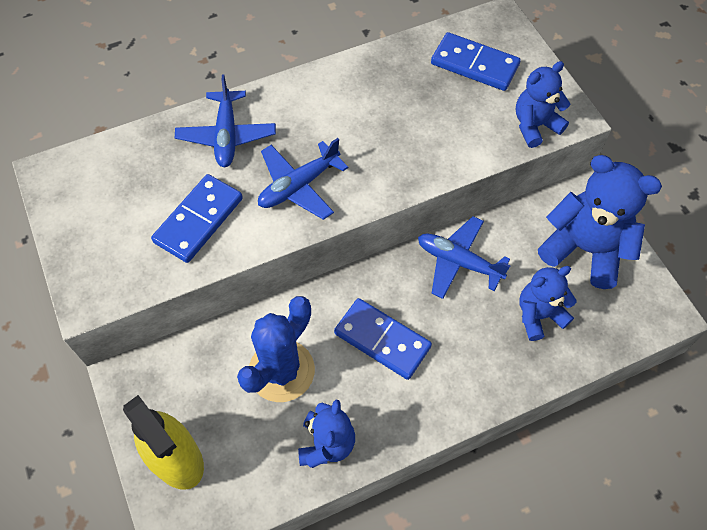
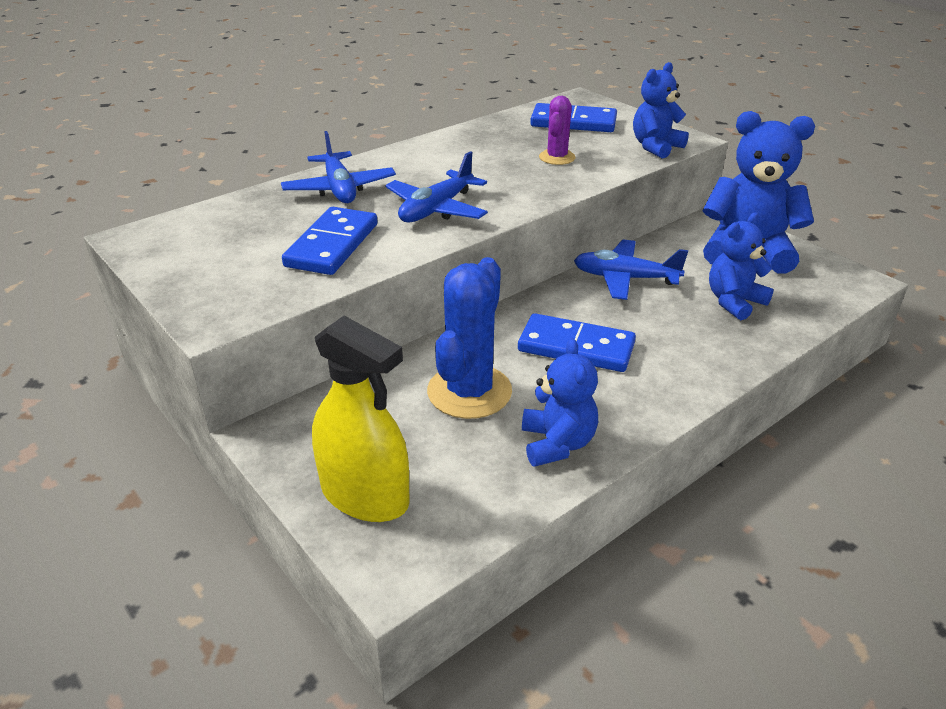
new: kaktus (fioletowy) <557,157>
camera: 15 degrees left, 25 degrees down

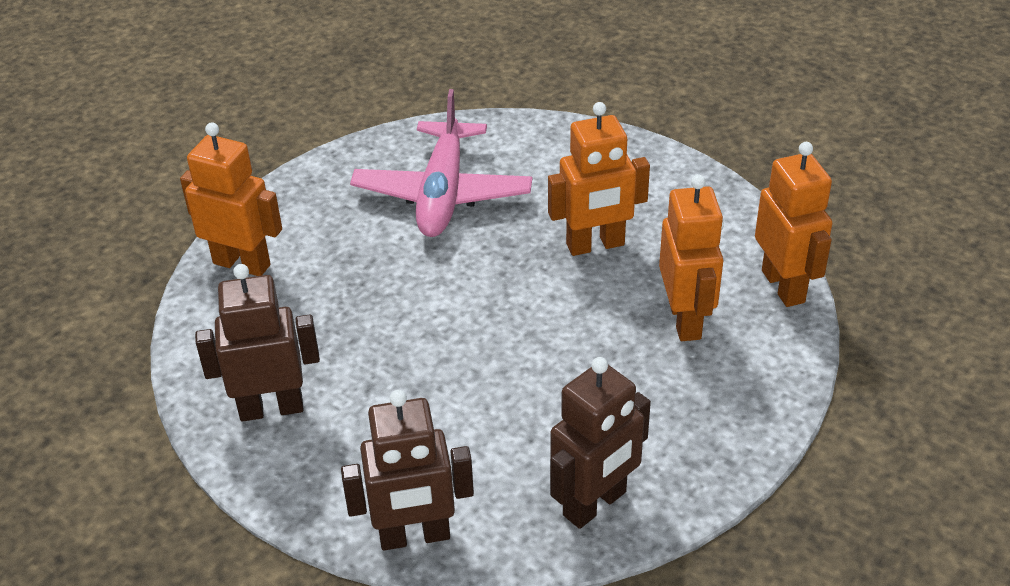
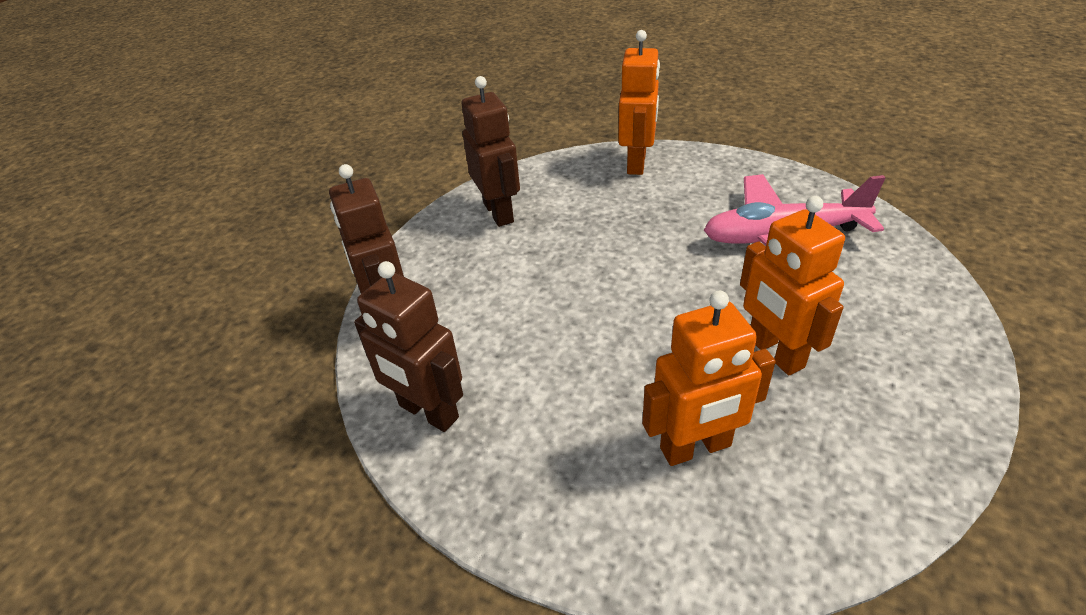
gone: robot (pomarańczowy) <783,286>
camera: 80 degrees right, 0 degrees up

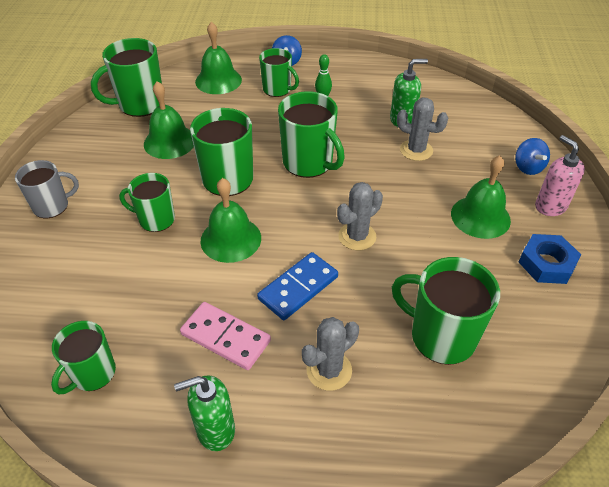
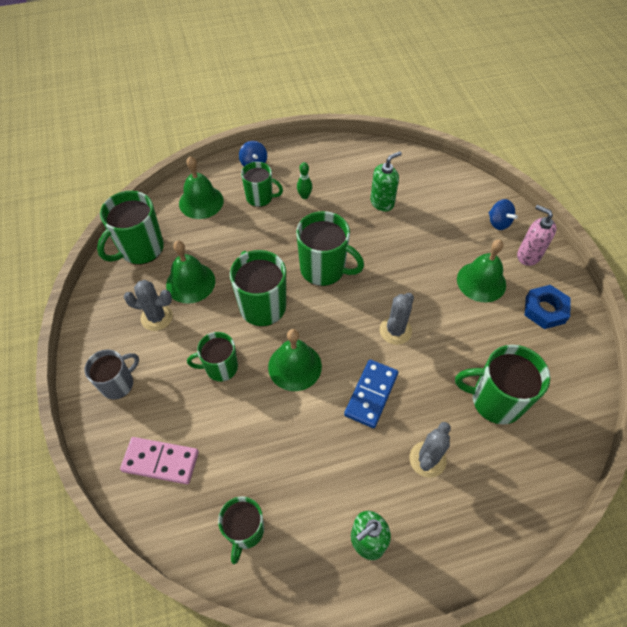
shifted: kostka domina (różowy) <226,337> to <161,461>; kaktus (szary) <416,150> to <157,317>
camera: 20 degrees left, 10 degrees up

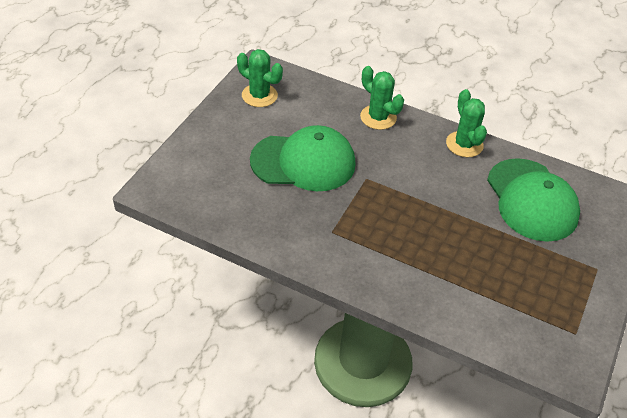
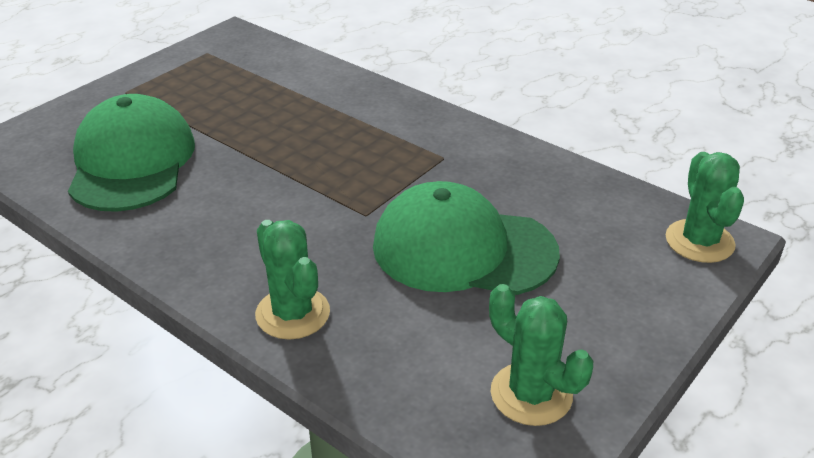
shifted: kaktus (zielony) <464,144> to <699,241>
camera: 165 degrees left, 10 degrees down

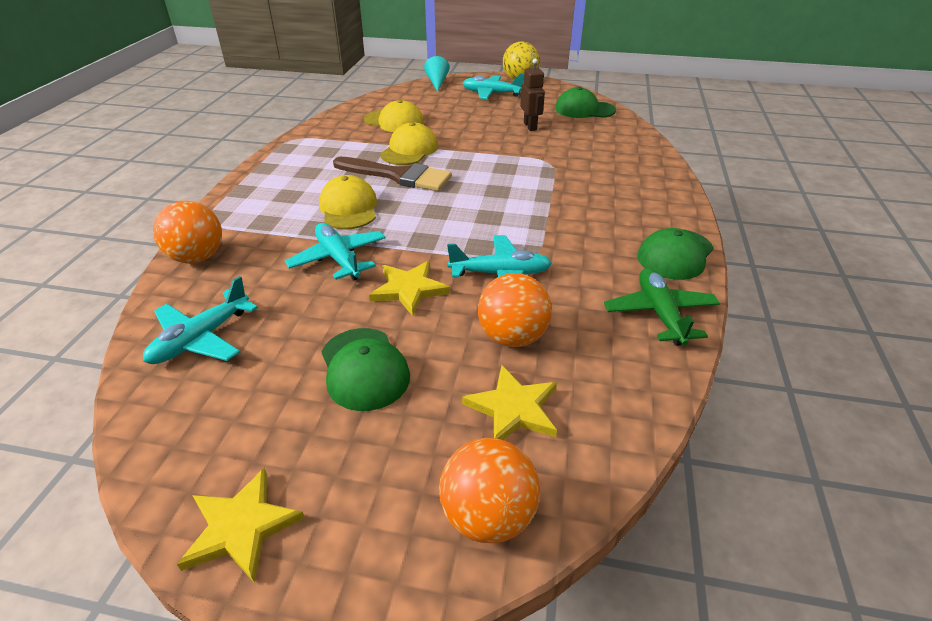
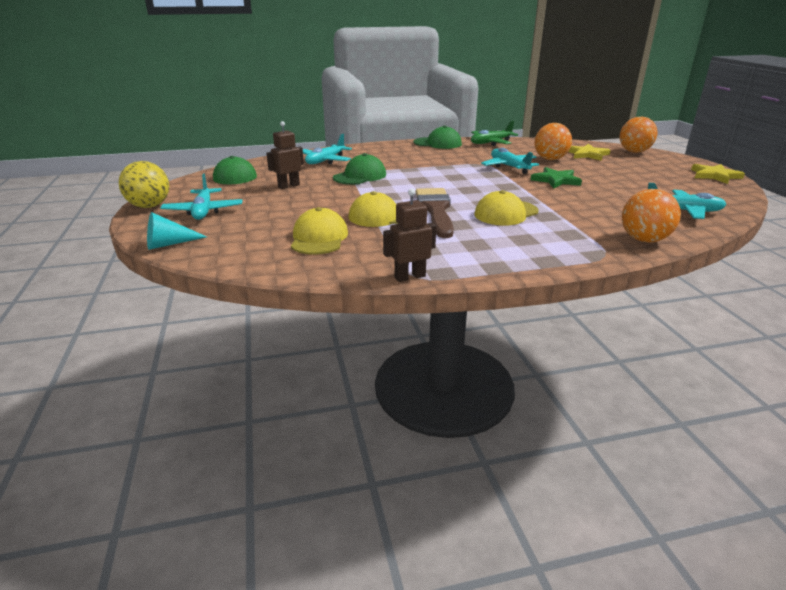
new: robot (brązowy) <409,277>
shifted: samolot (turkusowy) <338,259> to <325,161>; czapka (zielony) <364,369> to <360,176>
repainted: gwiazda (żółty) <409,289> to gwiazda (zielony) <556,180>
camera: 115 degrees left, 10 degrees down

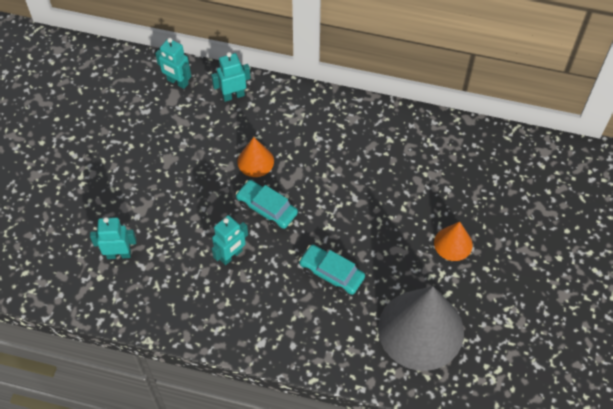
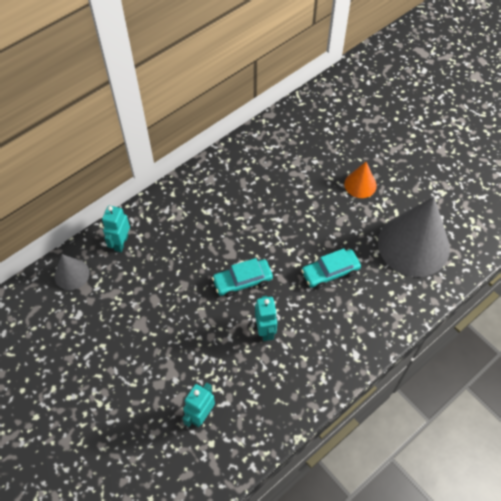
gone: stożek (pomarańczowy) <255,161>
swapped: robot (turkusowy) <177,82> to stożek (szary) <72,274>
camera: 55 degrees left, 0 degrees up

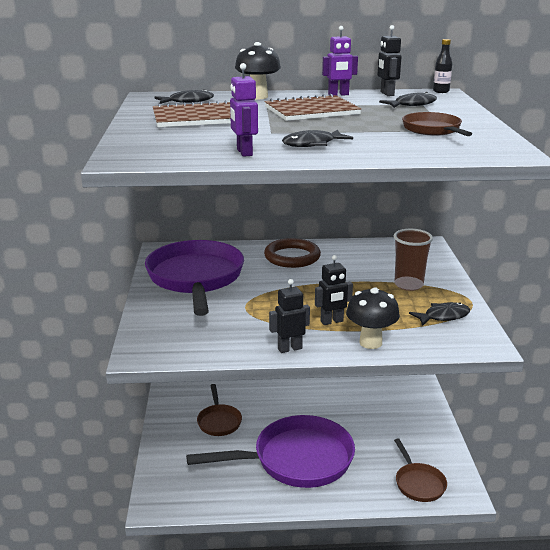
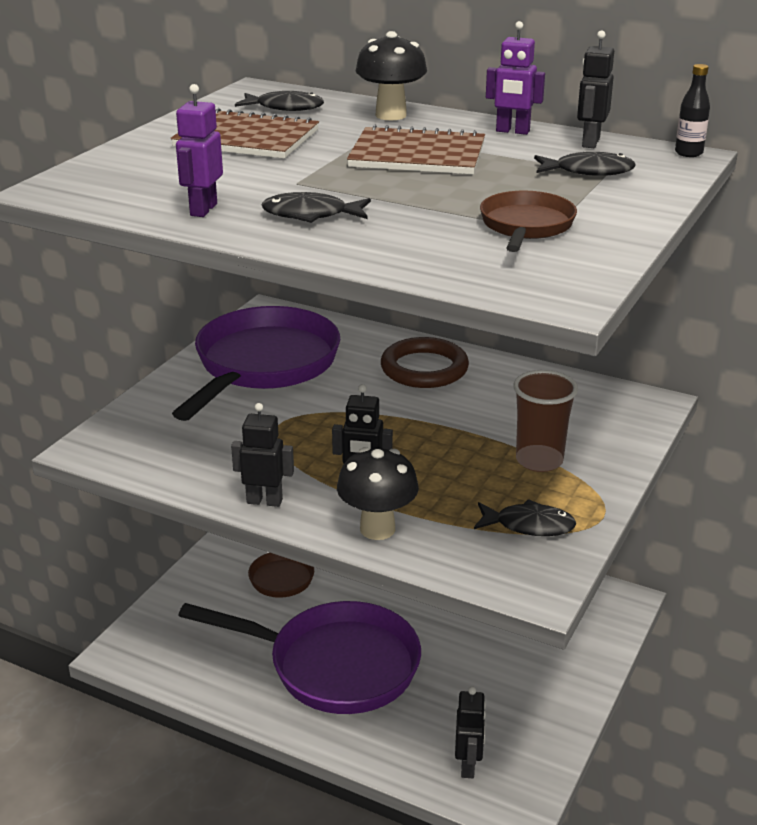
swapped: patelnia (brązowy) <418,483> to robot (czarny) <468,766>
camera: 30 degrees right, 5 degrees up

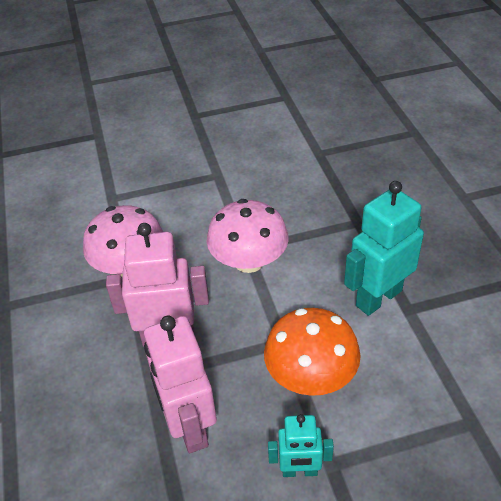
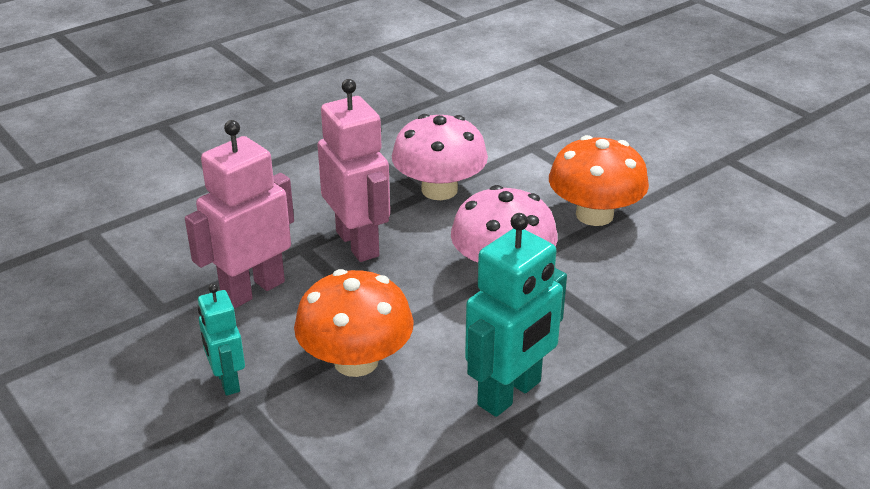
new: grzyb (pomarańczowy) <594,215>
rotated: robot (turkusowy) <378,298> = <510,394> 105 degrees clockwise
camera: 65 degrees right, 10 degrees down

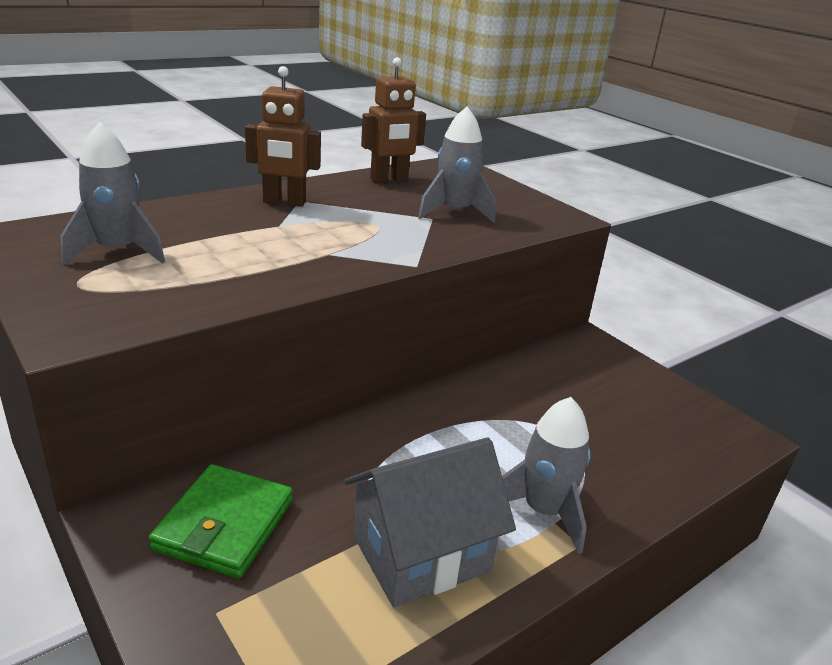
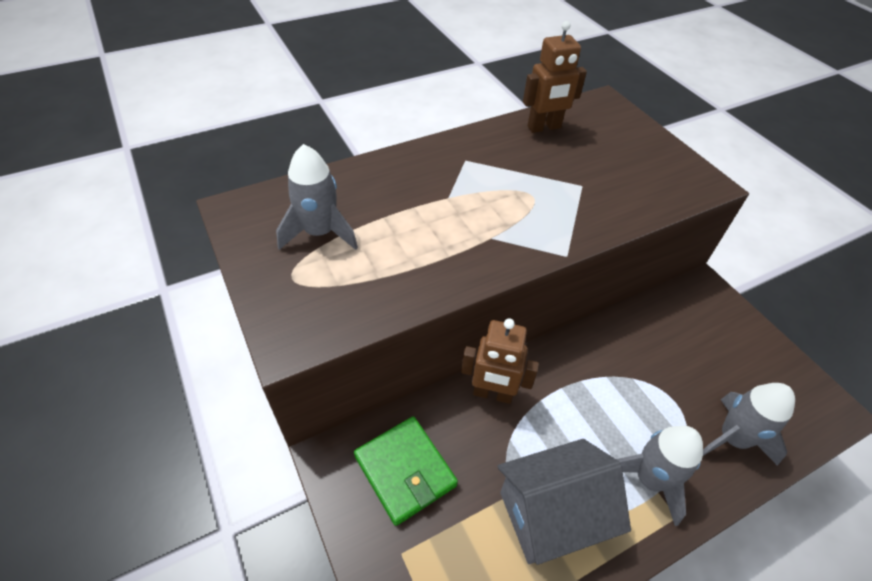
shifted: robot (brązowy) <284,202> to <492,394>; rakieta (szary) <454,212> to <732,438>
rotated: portfel (zielony) <224,524> = <405,471> 60 degrees counterclockwise
camera: 10 degrees right, 20 degrees up

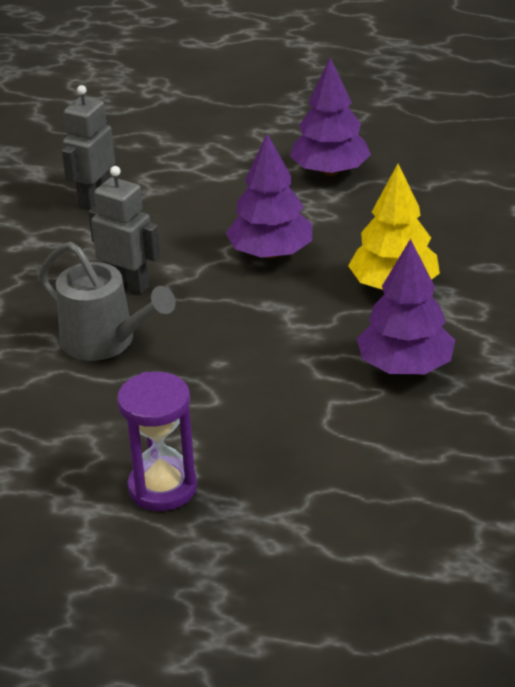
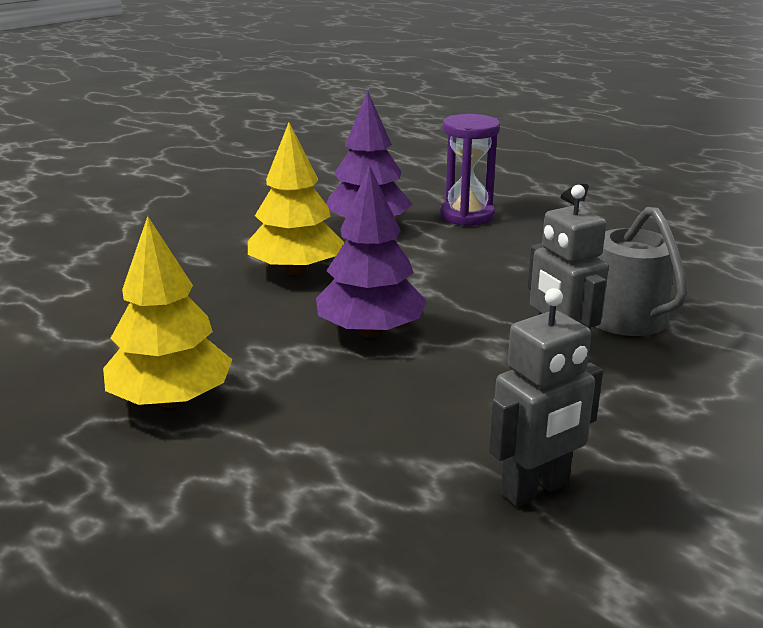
shifted: klepsydra (fioletowy) <162,487> to <467,216>
repainted: drzewko (fioletowy) <330,171> to drzewko (żółty) <171,400>
camera: 150 degrees left, 10 degrees down

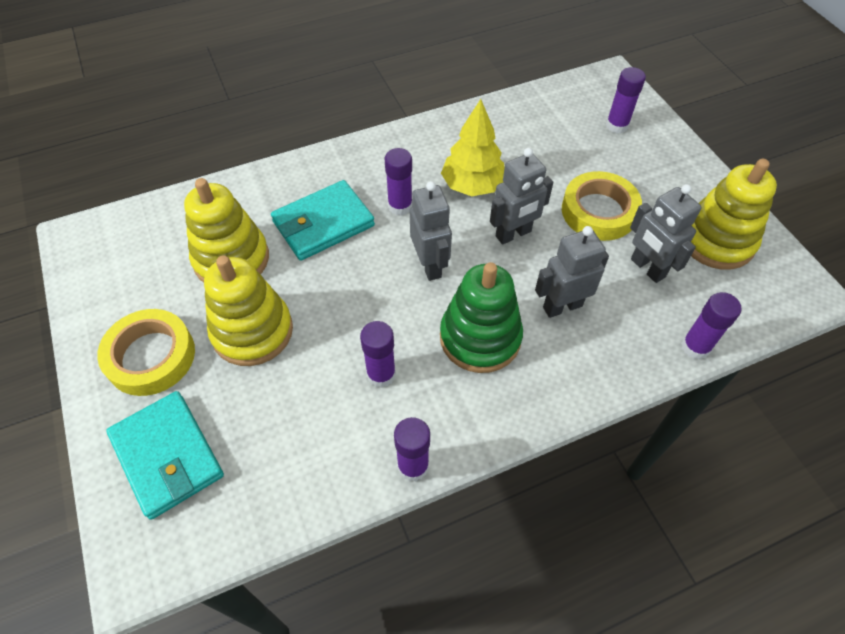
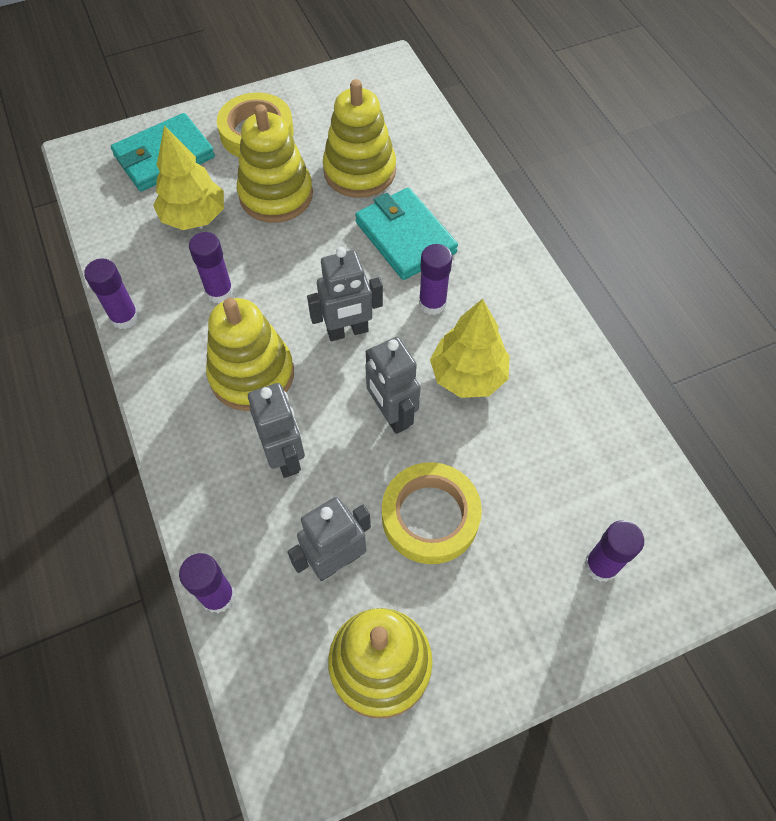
new: drzewko (żółty) <194,217>
repainted: zabawka nakładanka (zielony) <480,338> to zabawka nakładanka (żółty) <252,374>
camera: 90 degrees right, 5 degrees up

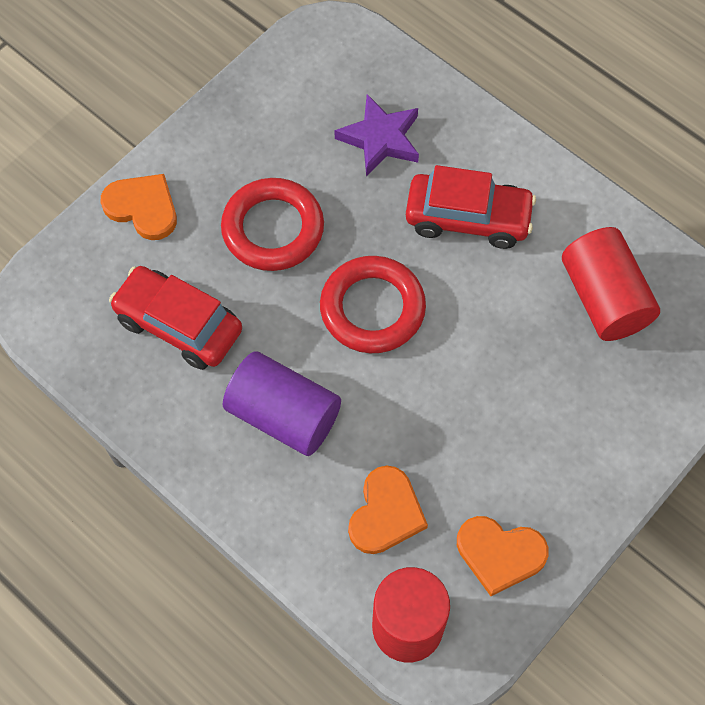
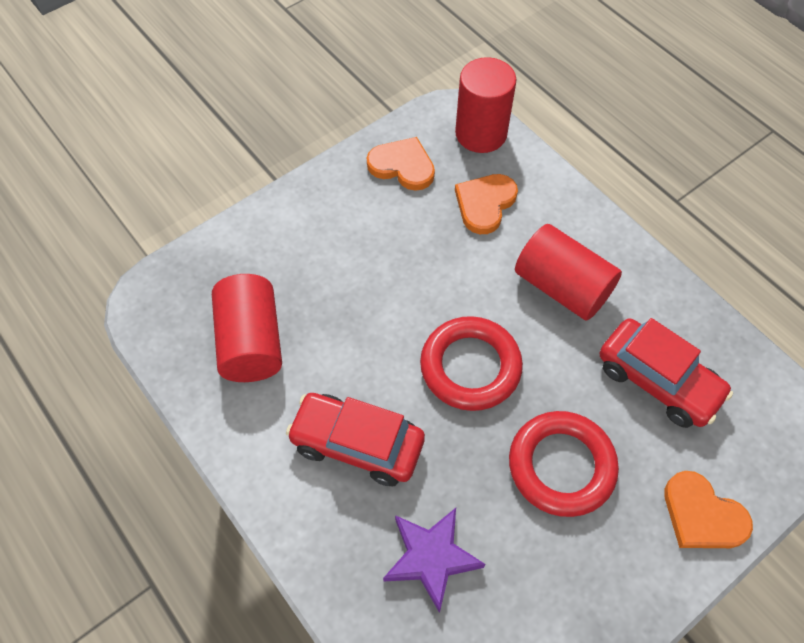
repainted: walec (fioletowy) <283,415> to walec (czerwony) <562,287>
camera: 170 degrees left, 5 degrees down

